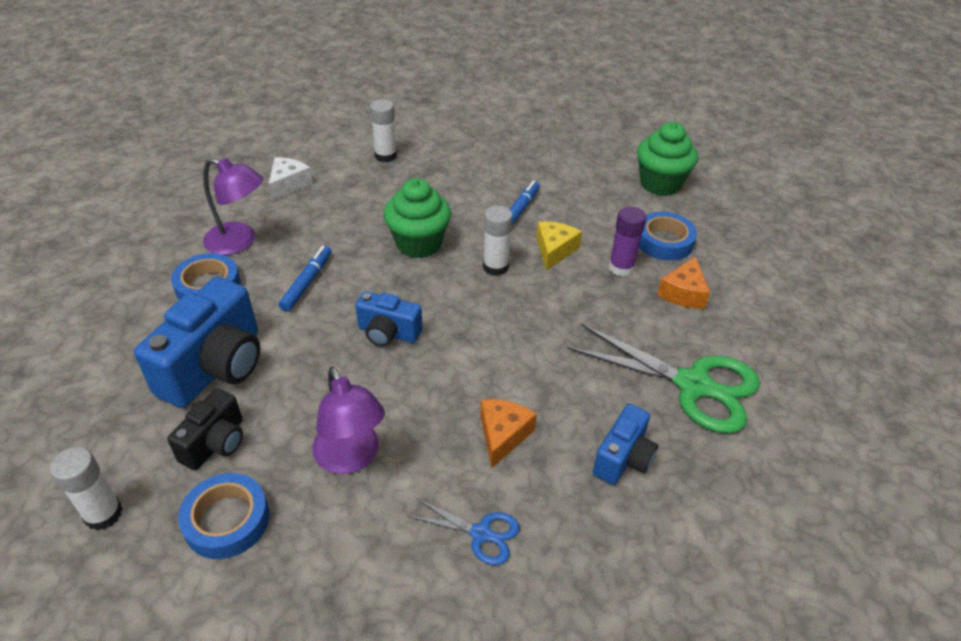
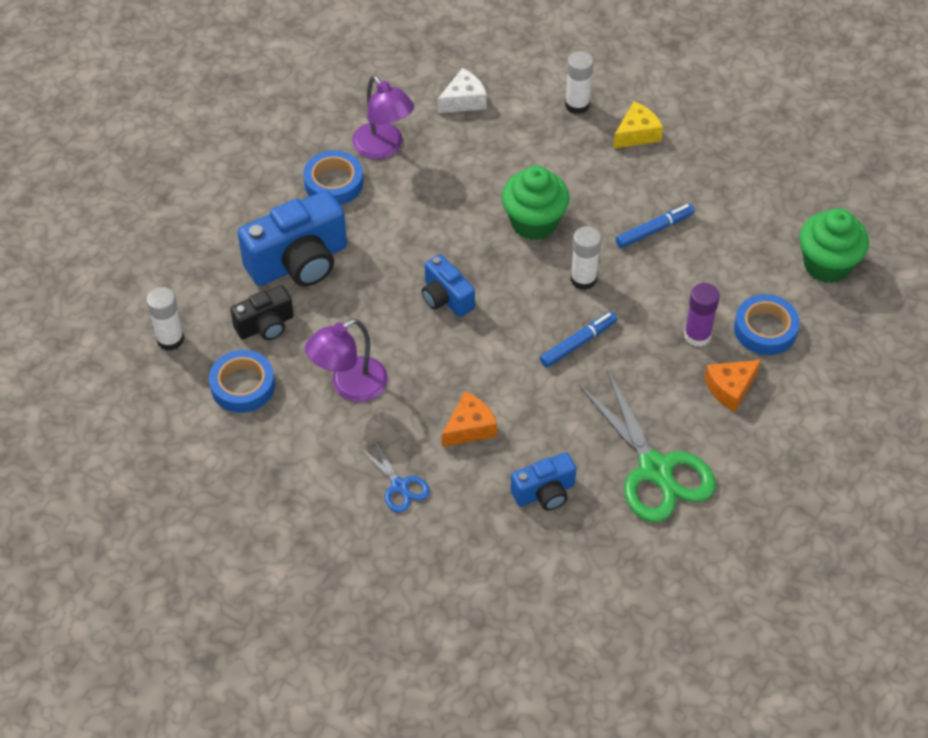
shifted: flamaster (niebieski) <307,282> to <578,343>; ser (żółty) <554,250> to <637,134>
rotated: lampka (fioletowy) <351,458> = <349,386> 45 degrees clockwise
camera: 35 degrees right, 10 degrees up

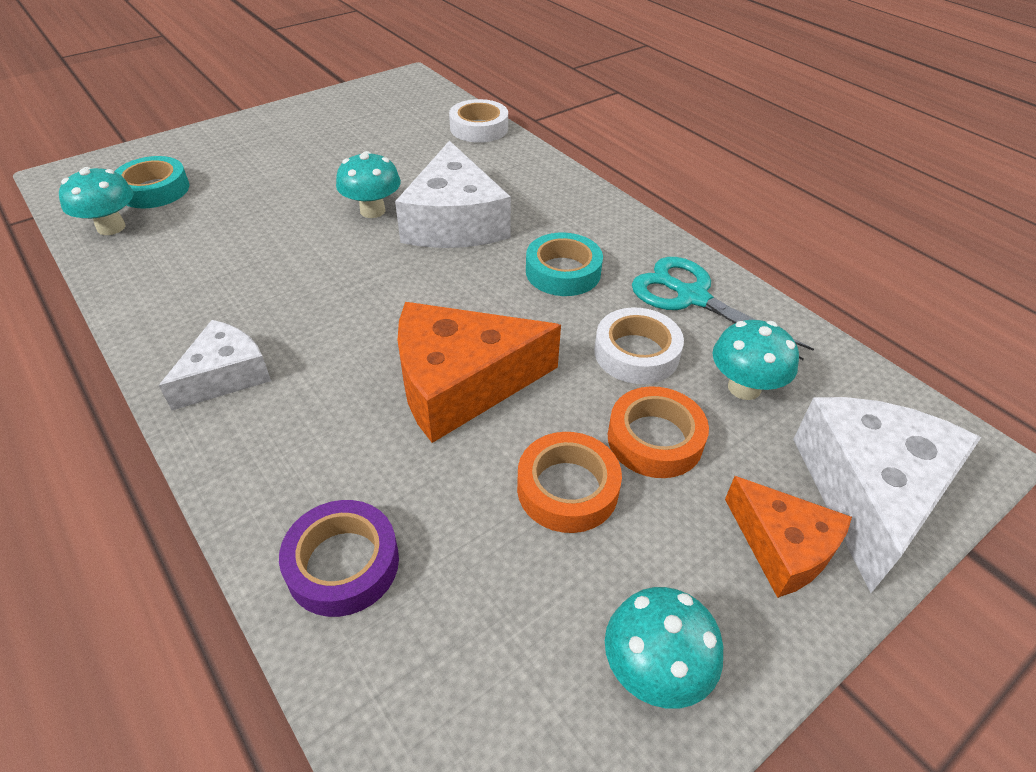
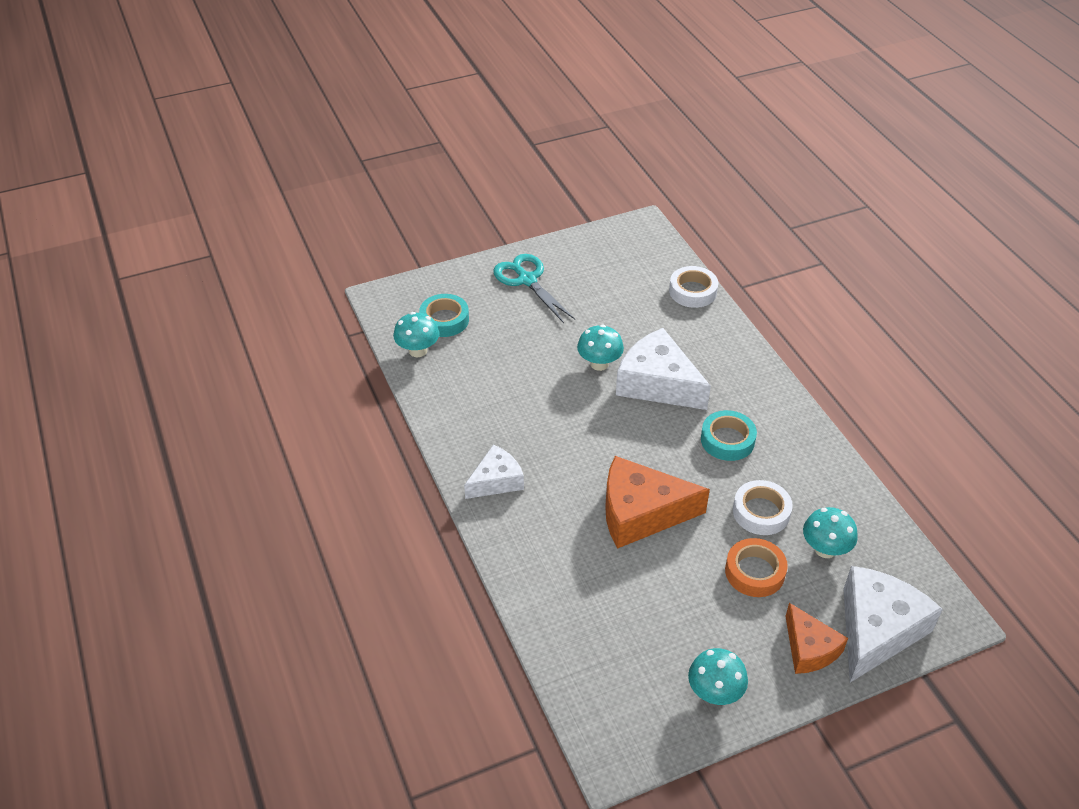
gone: taśma klejąca (fioletowy) <343,564>; taśma klejąca (pomarańczowy) <567,488>
shifted: nożyczki (turkusowy) <692,297> to <527,280>
rotated: ser (biały) <454,222> = <657,383> 120 degrees clockwise
camera: 15 degrees right, 0 degrees up

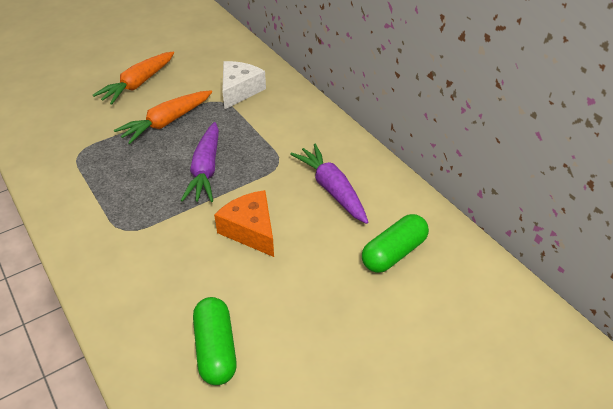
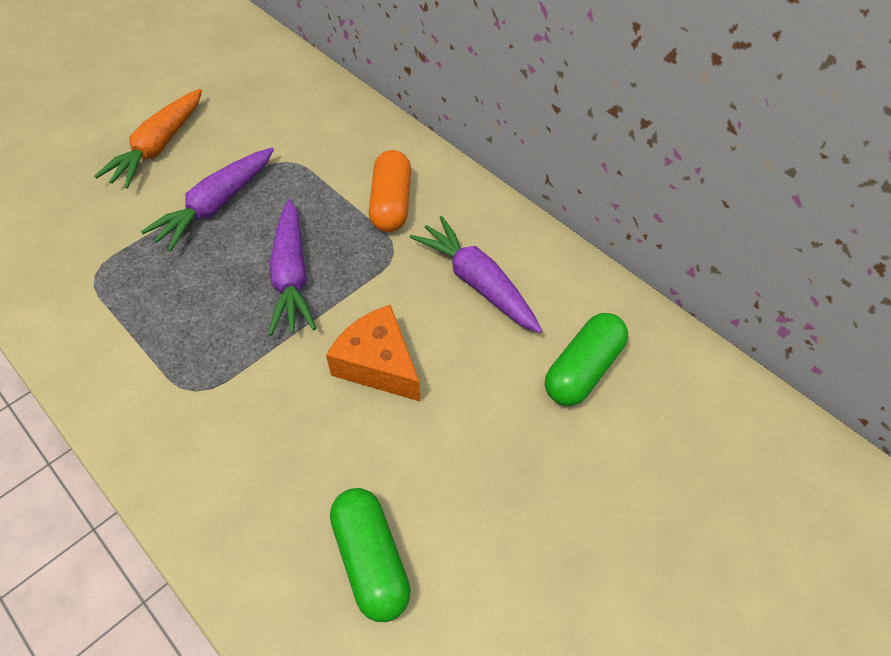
gone: ser (biały) <239,91>
new: kapsułka (pomarańczowy) <391,203>
repainted: marchewka (pomarańczowy) <167,122> to marchewka (fioletowy) <217,205>
camera: 10 degrees left, 10 degrees up

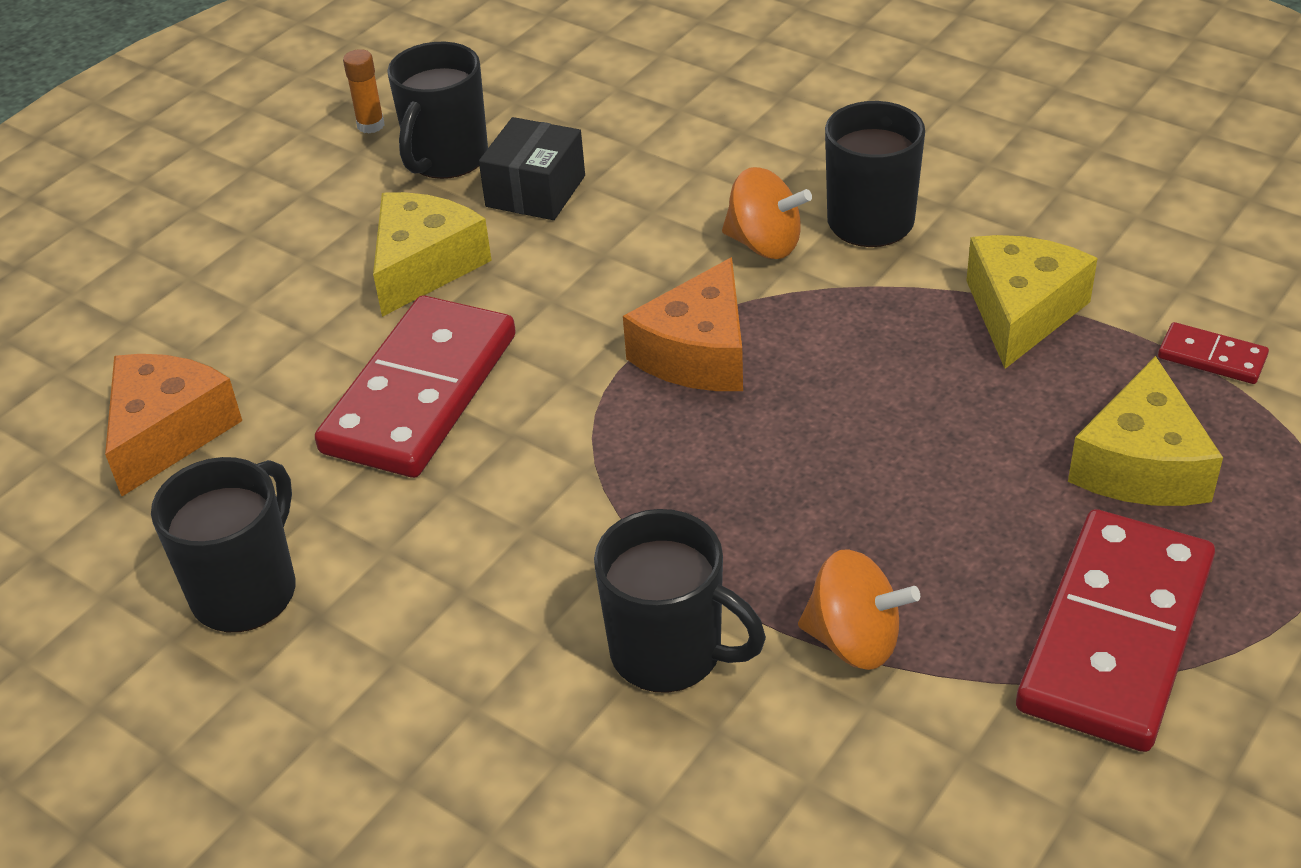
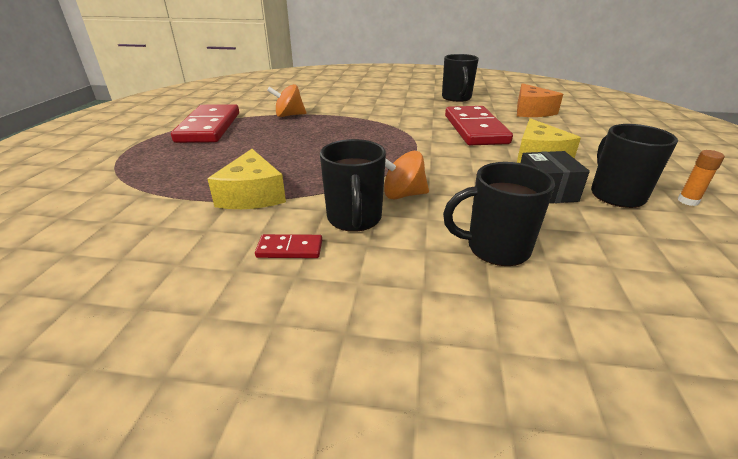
gone: ser (pomarańczowy) <698,353>; ser (żółty) <1141,465>
shifted: kubek (czarny) <669,653> to <496,248>; kostka domina (czerwony) <1212,357> to <290,249>
camera: 150 degrees right, 10 degrees down

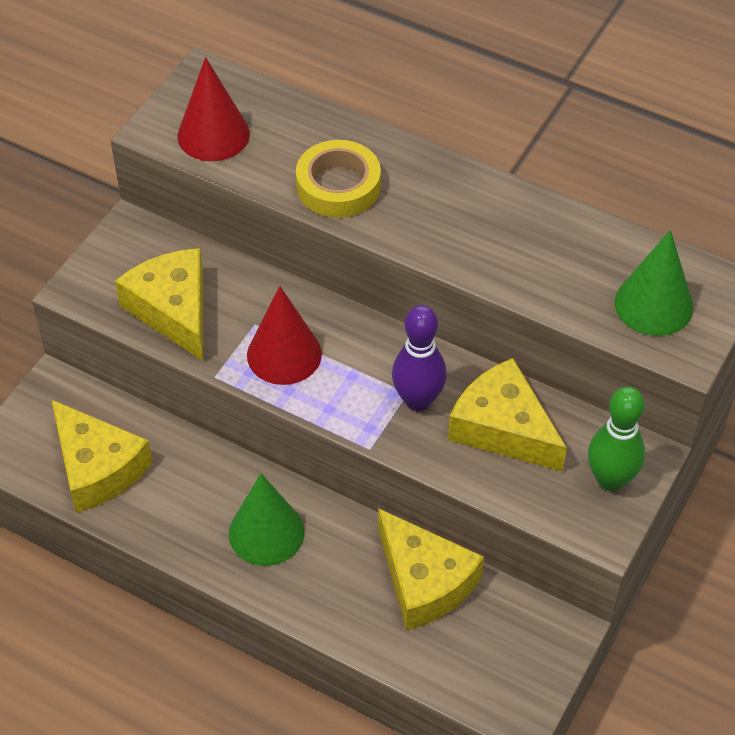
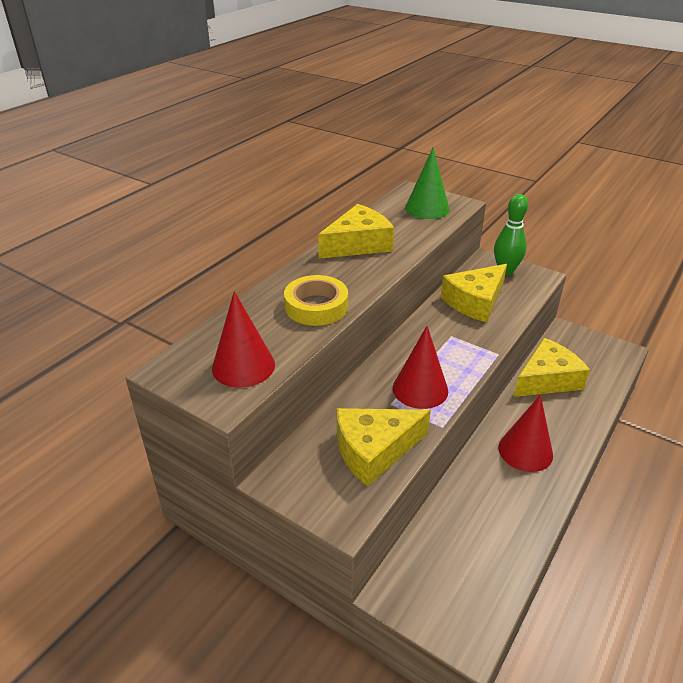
gone: kręgiel (fioletowy) <418,400>
shifted: ser (żółty) <97,467> to <358,244>
repainted: stożek (zielony) <266,532> to stożek (czerwony) <525,451>
camera: 85 degrees left, 15 degrees down

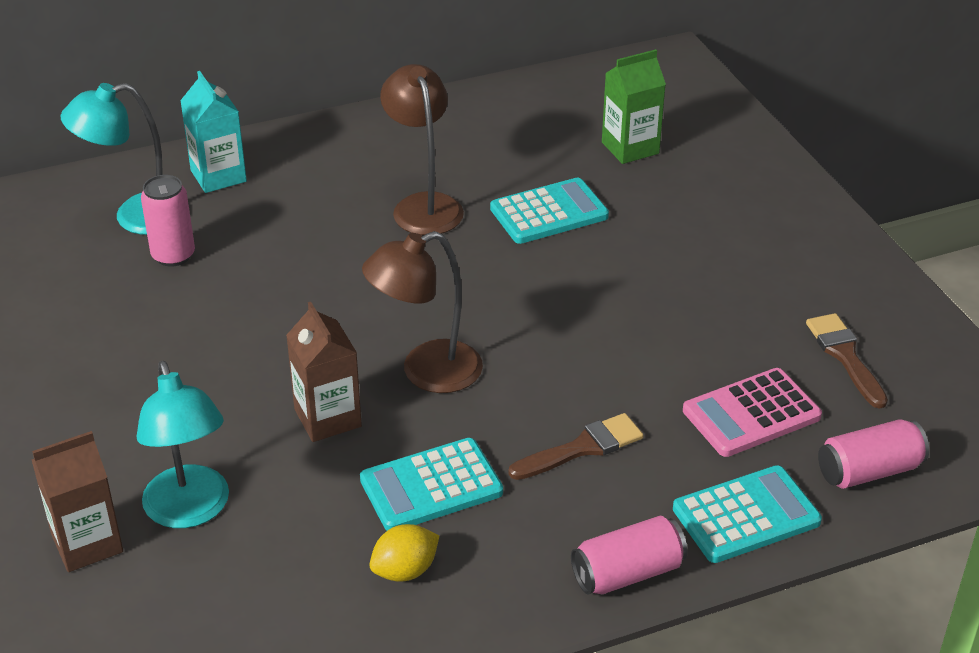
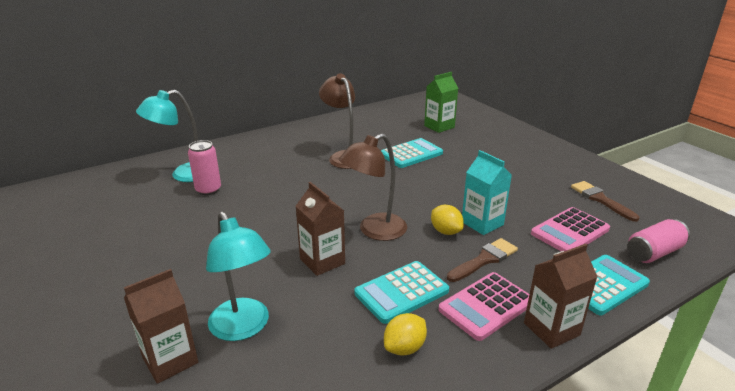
new: cytryna (żółty) <445,231>; kalkulator (różowy) <486,306>
shifted: karton mleka (turkusowy) <218,176> to <482,223>
swapped: puszka (różowy) <627,573> to karton mleka (brązowy) <551,329>
camera: 10 degrees left, 10 degrees down

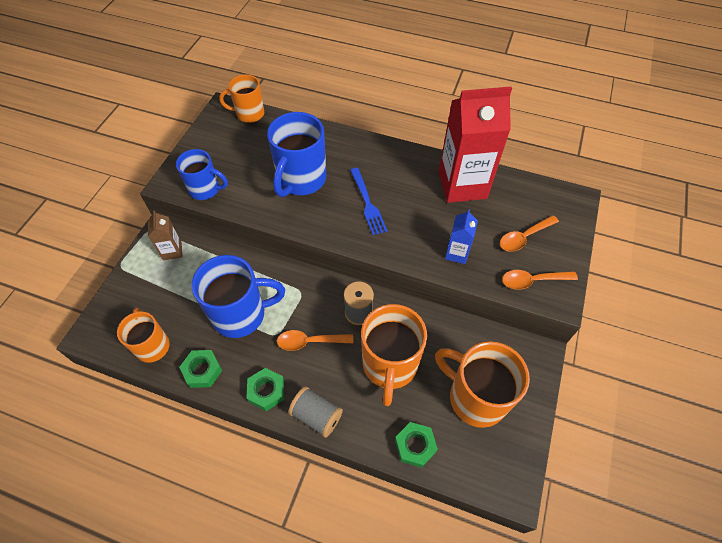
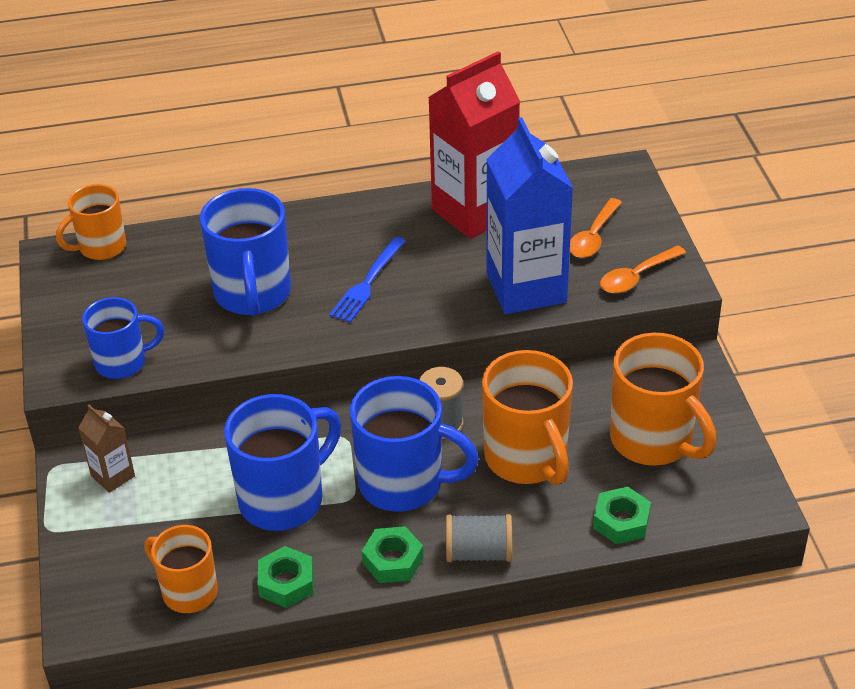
swapped: łyżka (pomarańczowy) <309,342> to kubek (niebieski) <404,484>
rotated: widelec (niebieski) <367,203> = <368,282> 75 degrees clockwise; kubek (pomarańczowy) <475,397> = <653,441> 135 degrees counterclockwise
scaled: karton mleka (niebieski) <457,253> = <526,288> x2.17
camera: 30 degrees left, 15 degrees down

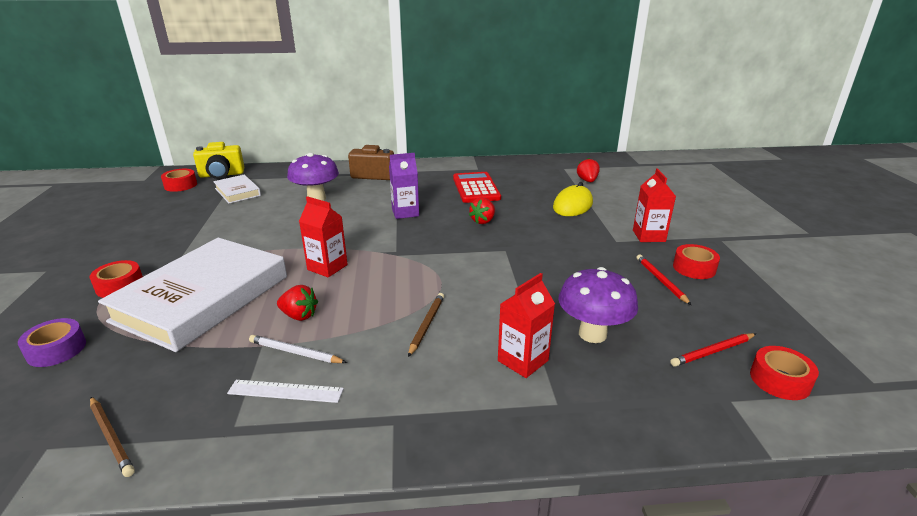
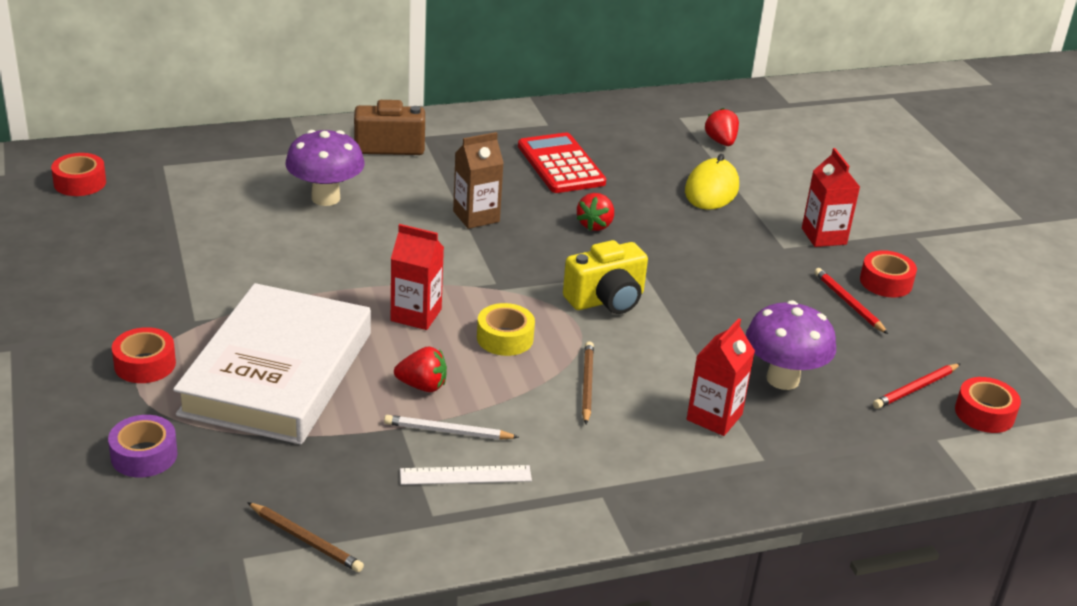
gone: książka (biały) <237,192>
new: taśma klejąca (żółty) <505,338>
shifted: aparat fotograficzny (żółty) <221,175> to <606,300>
repainted: karton mleka (fioletowy) <405,212> to karton mleka (brązowy) <476,216>
camera: 15 degrees left, 5 degrees up

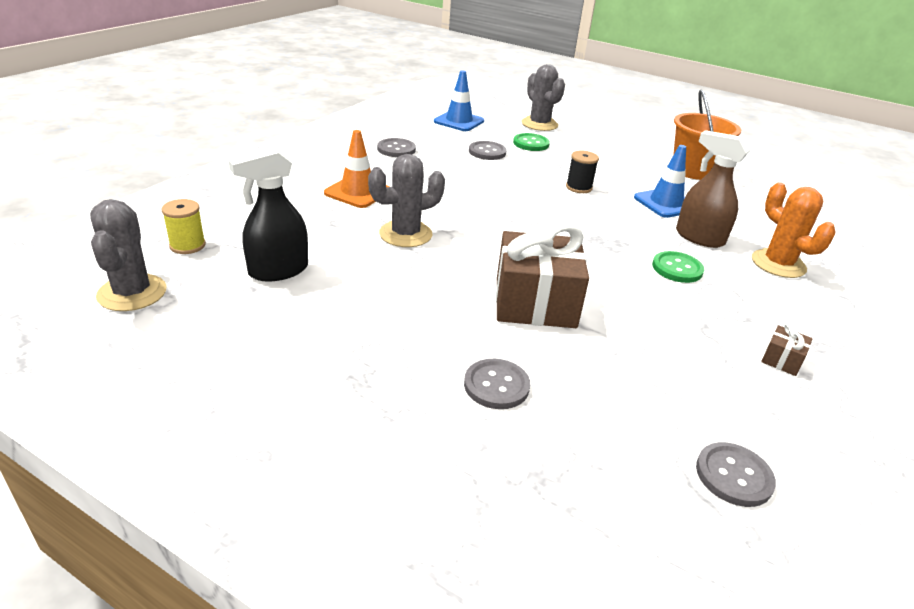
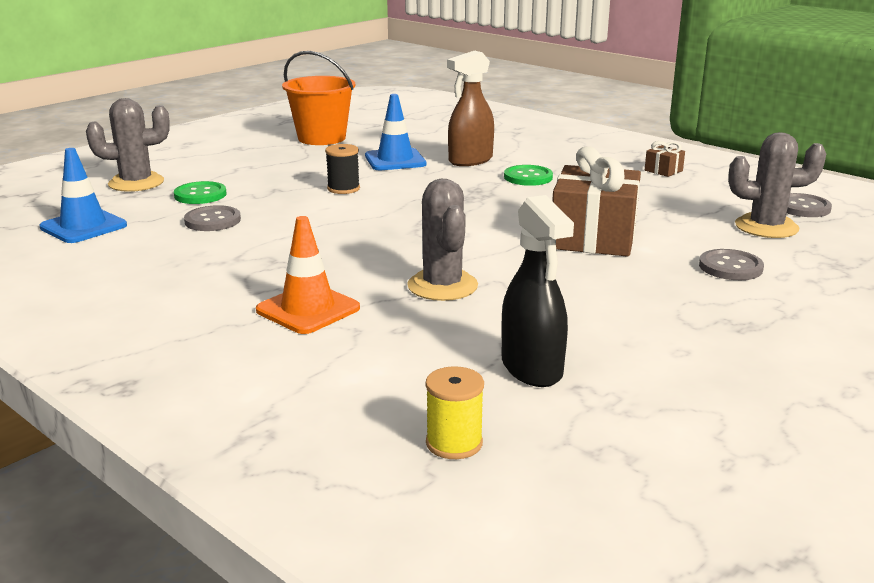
gone: guzik (szary) <396,149>; kaktus (pomarańczowy) <778,264>
shifted: kaktus (szary) <132,293> to <766,227>
camera: 75 degrees left, 10 degrees down

